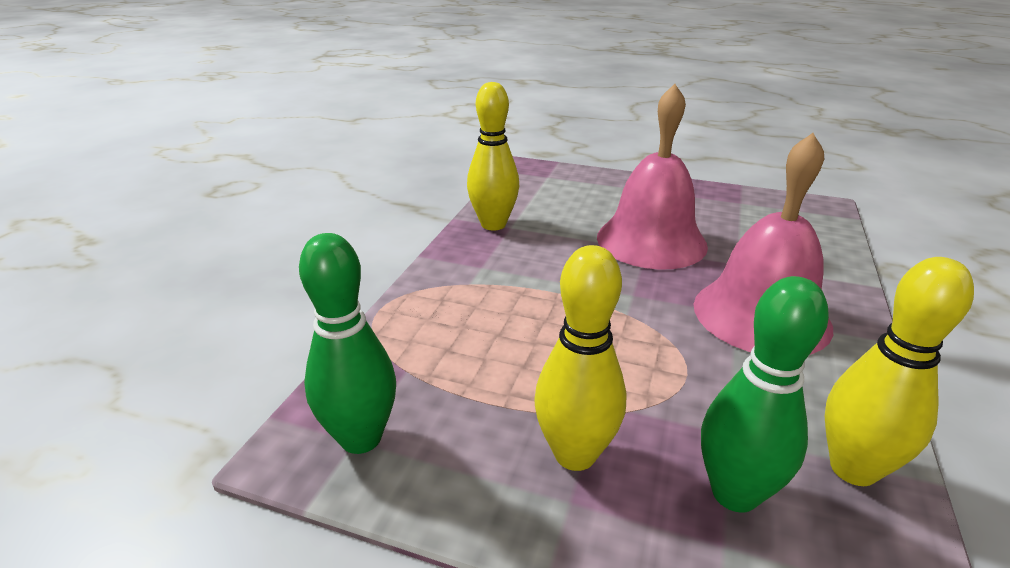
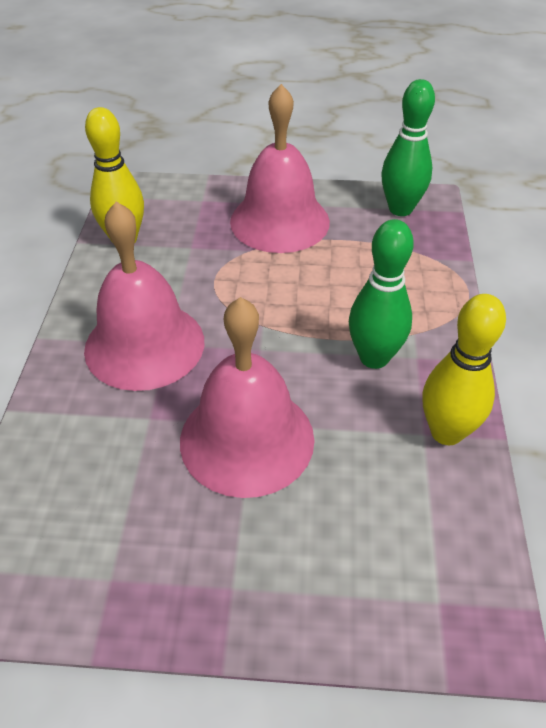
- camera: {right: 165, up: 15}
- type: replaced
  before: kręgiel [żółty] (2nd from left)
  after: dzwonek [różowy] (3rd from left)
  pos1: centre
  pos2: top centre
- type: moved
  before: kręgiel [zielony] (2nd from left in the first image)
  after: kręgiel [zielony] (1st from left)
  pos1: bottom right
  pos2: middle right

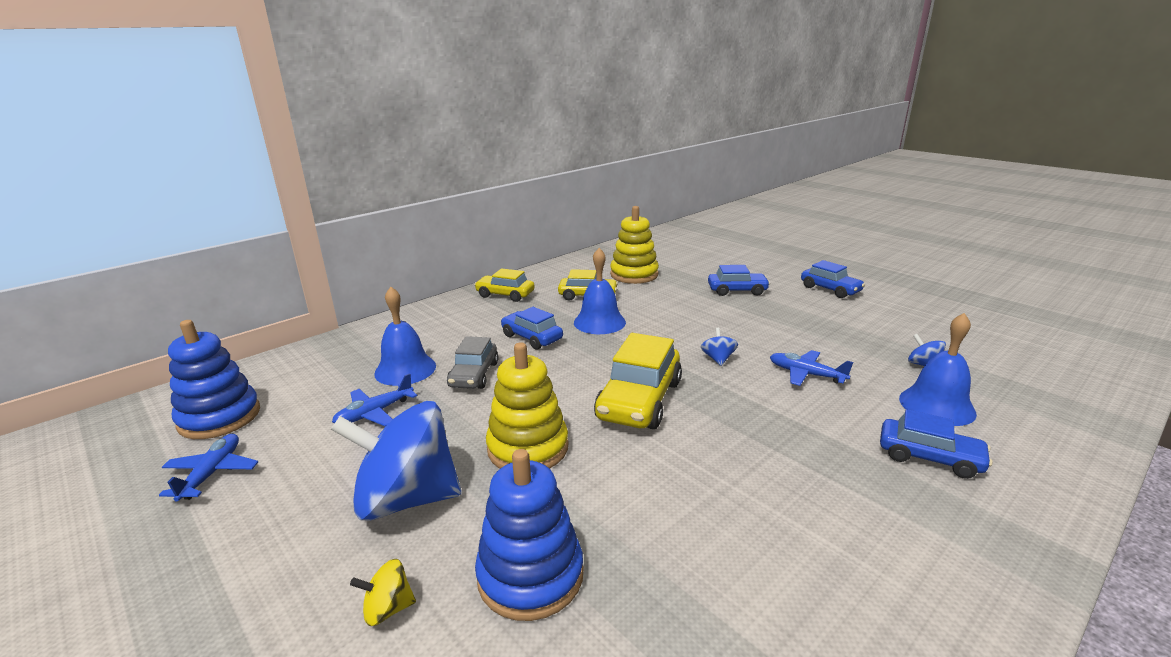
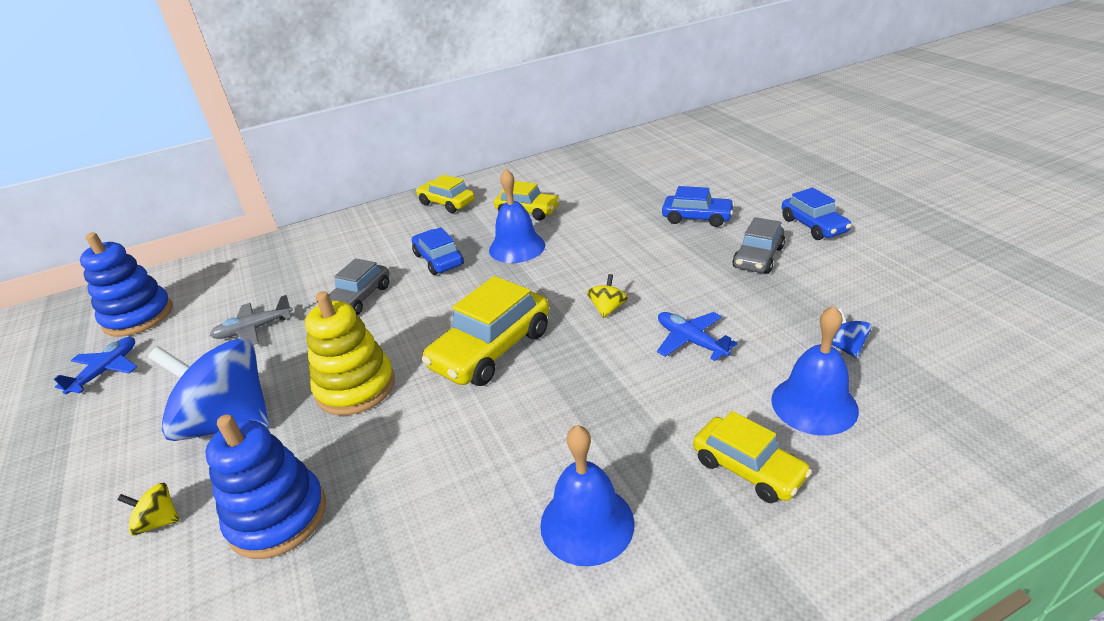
- camera: {right: 20, up: 10}
- type: recoloured
  before: samolot [niebieski] (2nd from left)
  after: samolot [szary]
  pos1: middle left
  pos2: middle left
- type: moved
  before: dzwonek [niebieski] (1st from left in the first image)
  after: dzwonek [niebieski] (2nd from left)
  pos1: centre
  pos2: bottom centre
- type: recoloured
  before: bączek [niebieski] (2nd from left)
  after: bączek [żółty] (2nd from left)
  pos1: centre
  pos2: centre
- type: recoloured
  before: samochód [niebieski] (4th from left)
  after: samochód [żółty] (4th from left)
  pos1: bottom right
  pos2: bottom right
- type: added
  after: samochód [szary] (2nd from left)
  pos2: middle right
- type: removed
  before: zabawka nakładanka [żółty] (2nd from left)
  pos1: centre

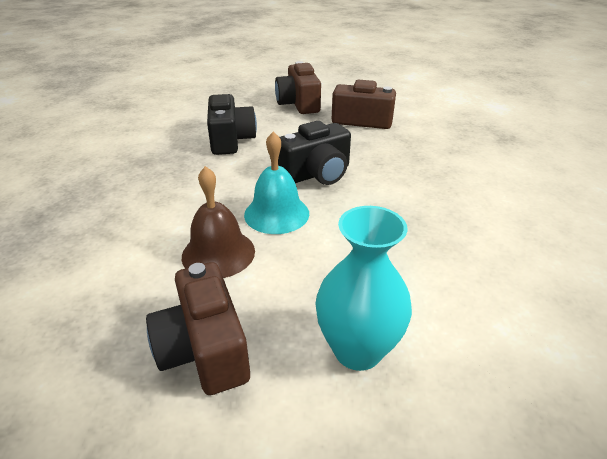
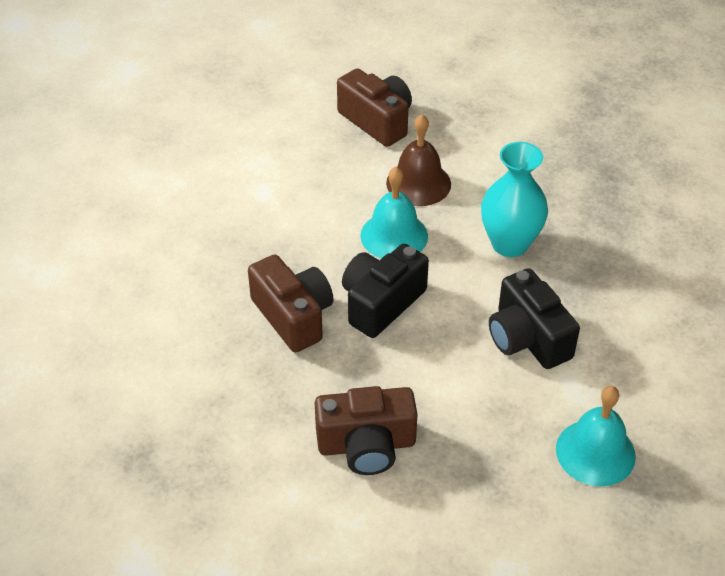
- camera: {right: 160, up: 10}
- type: moved
  before: aparat fotograficzny [brązowy] (2nd from left in the first image)
  after: aparat fotograficzny [brązowy] (1st from left)
  pos1: top centre
  pos2: centre
- type: moved
  before: wazon [turkusowy]
  pos1: centre
  pos2: middle right
- type: added
  after: dzwonek [turkusowy] (2nd from left)
  pos2: bottom right

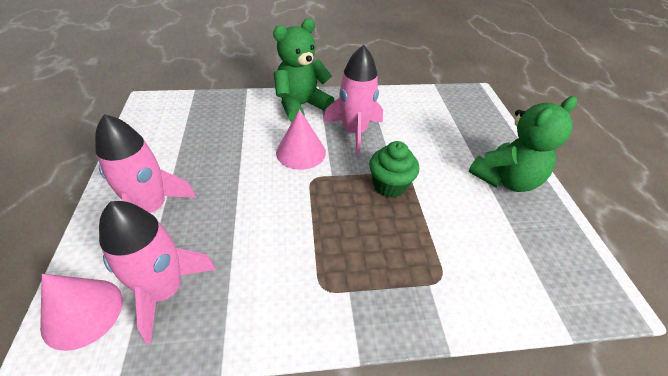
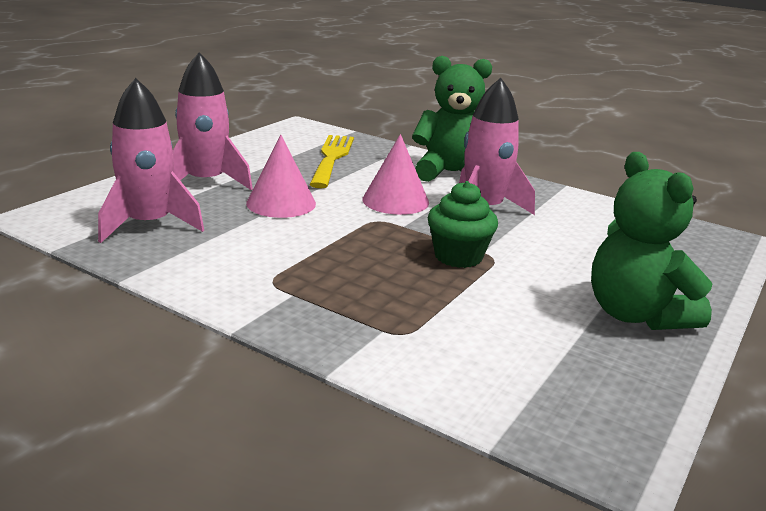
- camera: {right: 40, up: -20}
- type: moved
  before: stożek [różowy] (1st from left)
  pos1: bottom left
  pos2: centre
- type: added
  after: widelec [żółty]
  pos2: top centre
- type: turned
  before: miś [zielony] (2nd from left)
  pos1: middle right
  pos2: middle right
  turn: 60

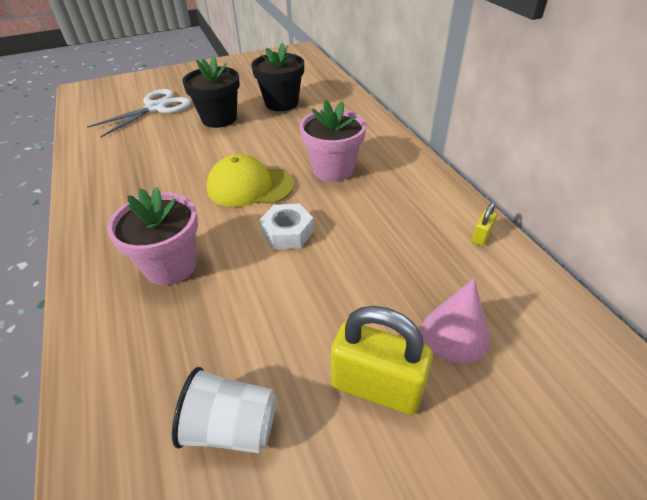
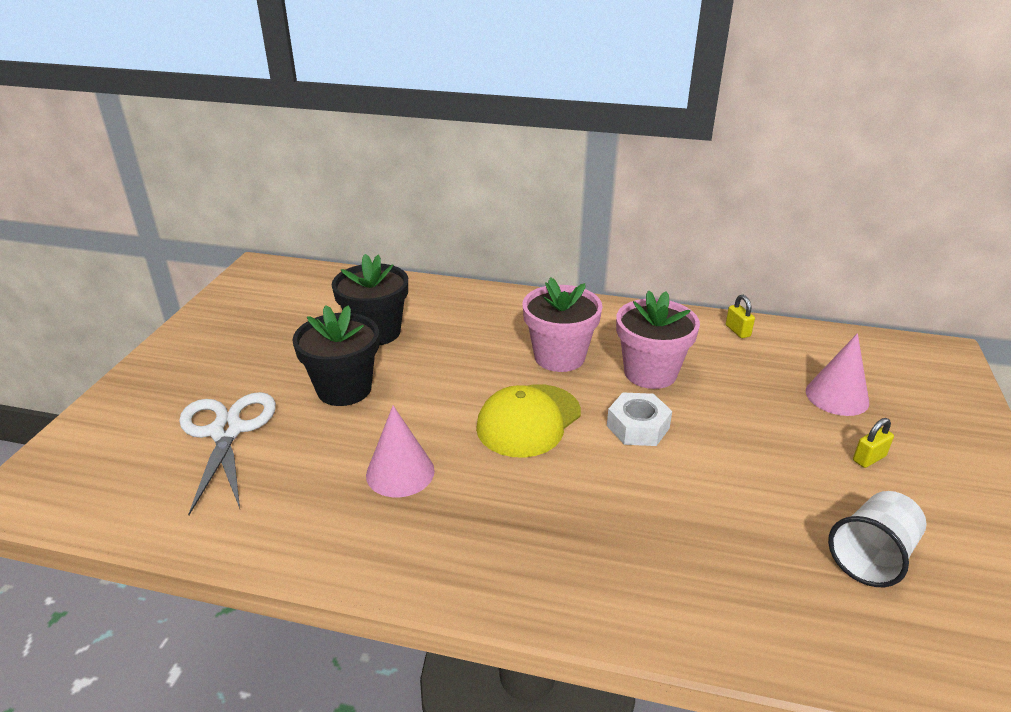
- camera: {right: -55, up: -10}
- type: added
  after: stożek [różowy] (1st from left)
  pos2: centre
- type: moved
  before: doniczka [różowy] (1st from left in the first image)
  after: doniczka [różowy] (2nd from left)
  pos1: middle left
  pos2: centre
- type: resized
  before: kłódka [żółty] (1st from left in the first image)
  pos1: bottom centre
  pos2: middle right
  scale: 0.45

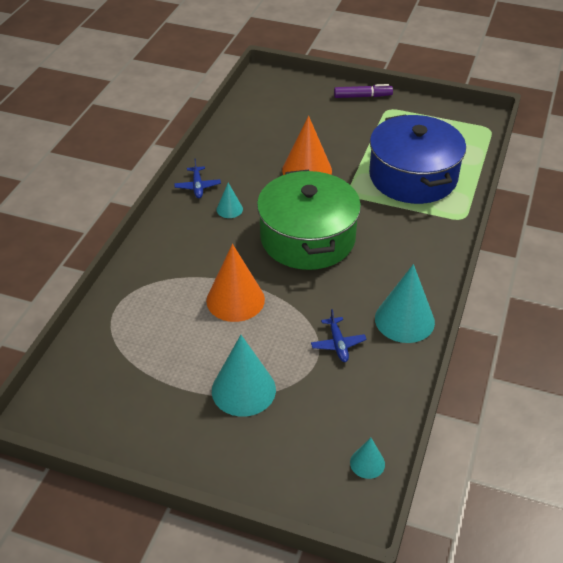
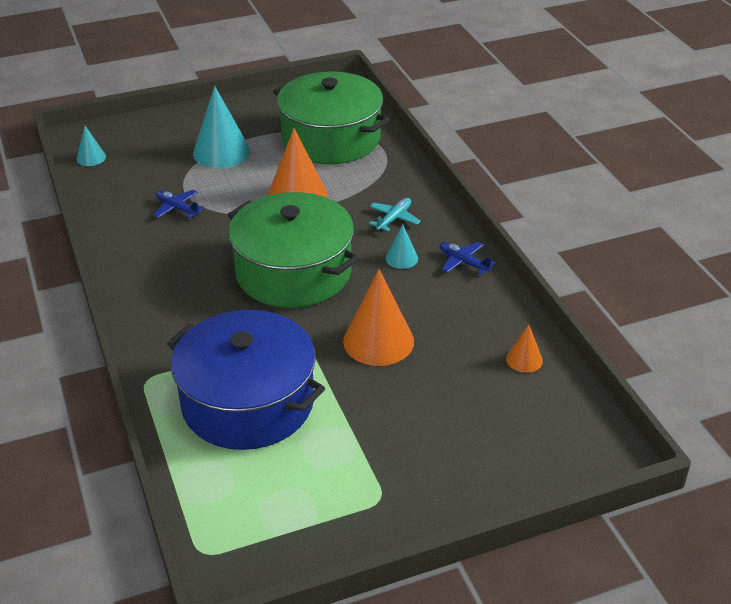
- camera: {right: 140, up: -5}
- type: added
  after: garnek [zielony] (2nd from left)
  pos2: top centre
- type: added
  after: samolot [turkusowy]
  pos2: centre
- type: added
  after: stożek [pomarańczowy] (3rd from left)
  pos2: middle right
- type: removed
  before: flamaster [fioletowy]
  pos1: top centre
- type: removed
  before: stożek [turkusowy] (4th from left)
  pos1: middle right

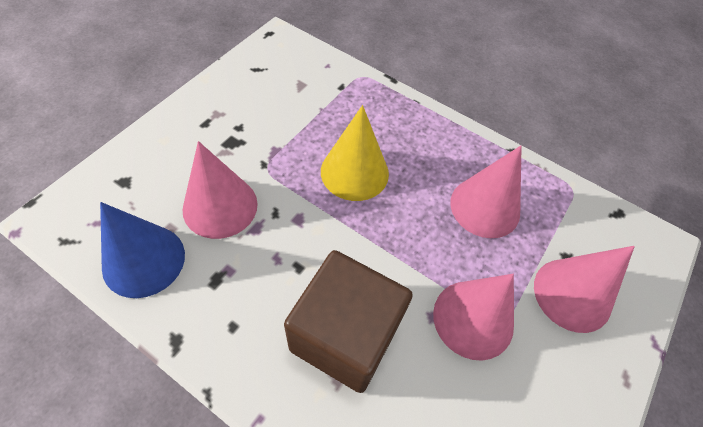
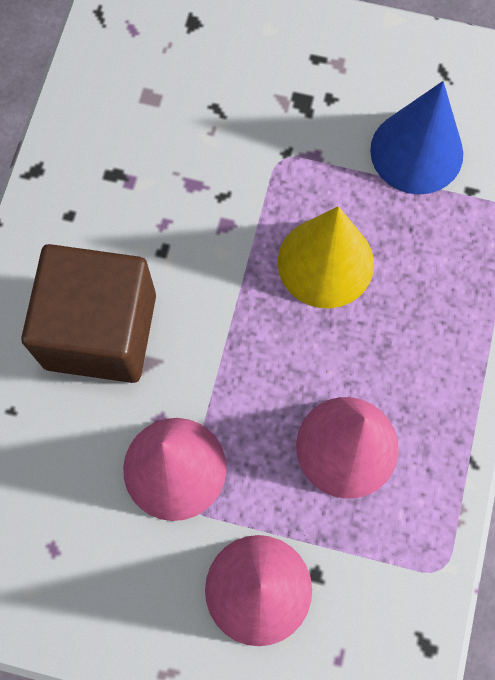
- camera: {right: 75, up: 15}
- type: moved
  before: stożek [niebieski]
  pos1: middle left
  pos2: top right
- type: removed
  before: stożek [różowy] (1st from left)
  pos1: middle left

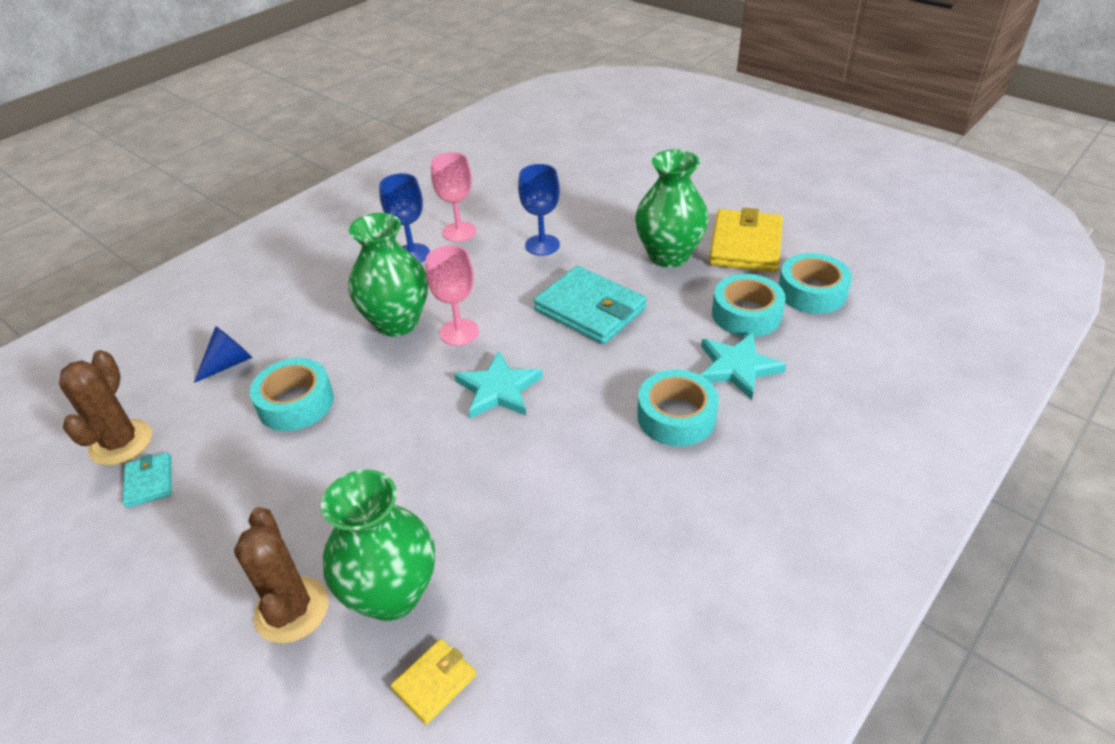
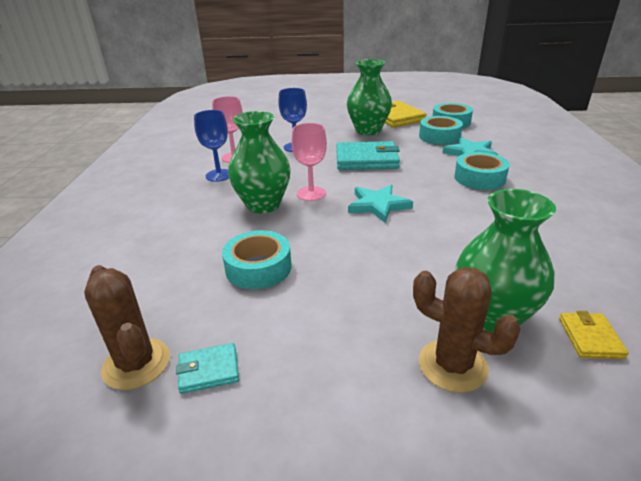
- camera: {right: -40, up: -10}
- type: turned
  before: portfel [turkusowy] (1st from left)
  pos1: middle left
  pos2: bottom left
  turn: -45
- type: removed
  before: stożek [niebieski]
  pos1: middle left

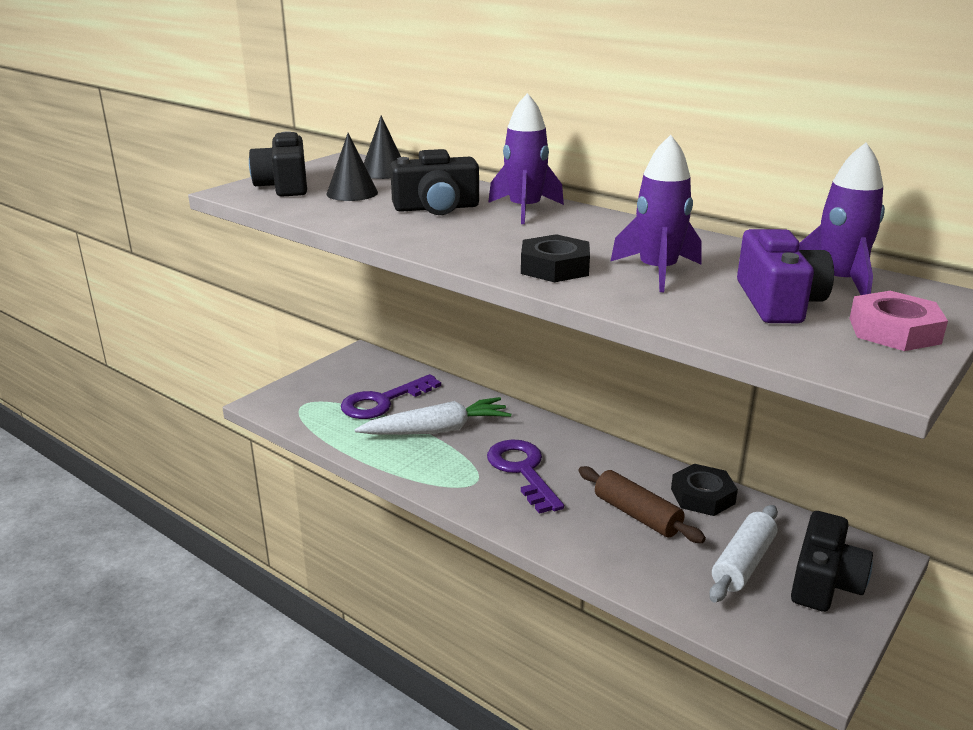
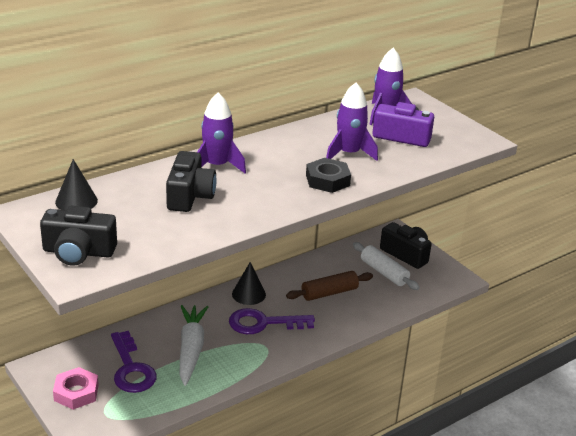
- camera: {right: -75, up: 5}
- type: moved
  before: nakrętka [różowy]
  pos1: middle right
  pos2: bottom left
- type: moved
  before: stożek [czarny] (1st from left in the first image)
  after: stożek [czarny] (2nd from left)
  pos1: top centre
  pos2: centre
- type: removed
  before: nakrętka [czarny] (2nd from left)
  pos1: bottom right

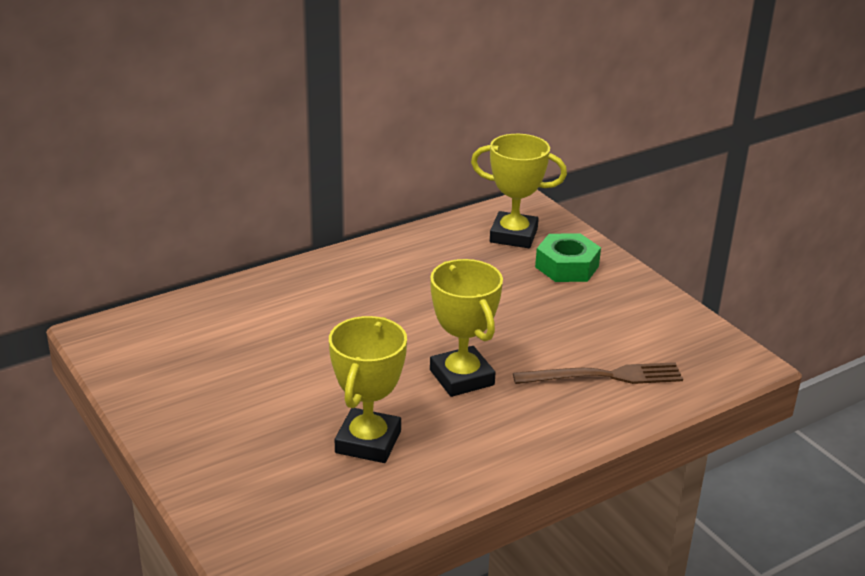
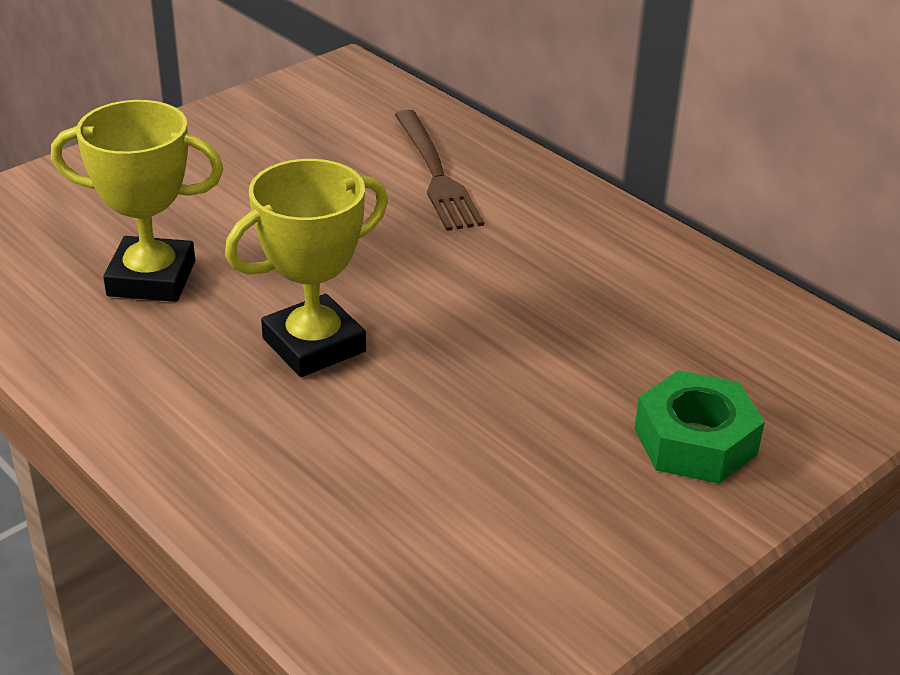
- camera: {right: 80, up: 5}
- type: moved
  before: widelec [brązowy]
  pos1: middle right
  pos2: top centre
- type: removed
  before: puchar [żółty] (3rd from left)
  pos1: top centre

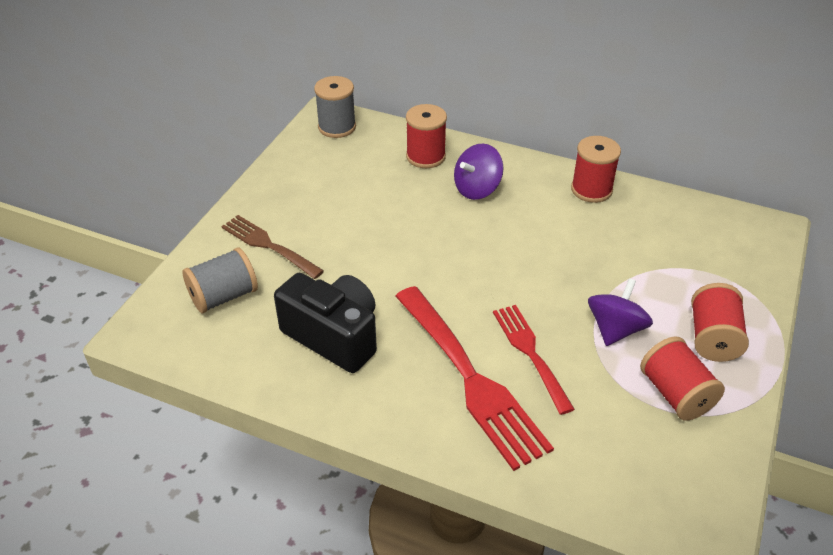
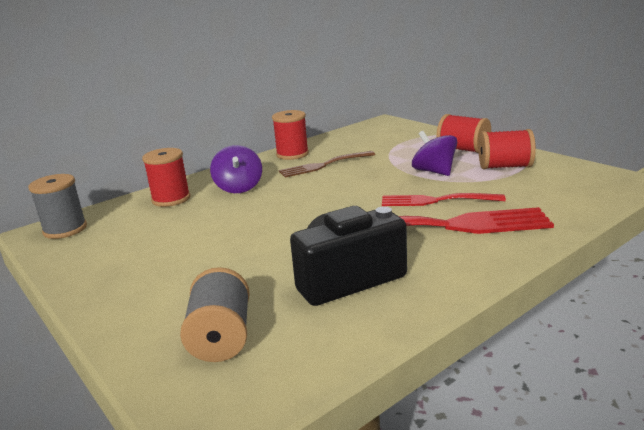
- camera: {right: -60, up: -20}
- type: moved
  before: widelec [brązowy]
  pos1: middle left
  pos2: centre

